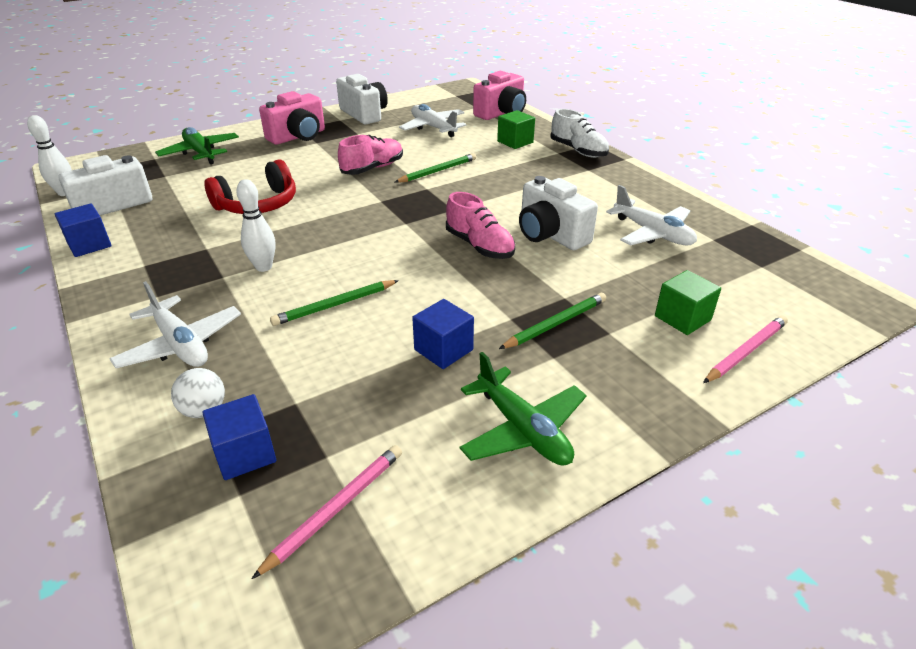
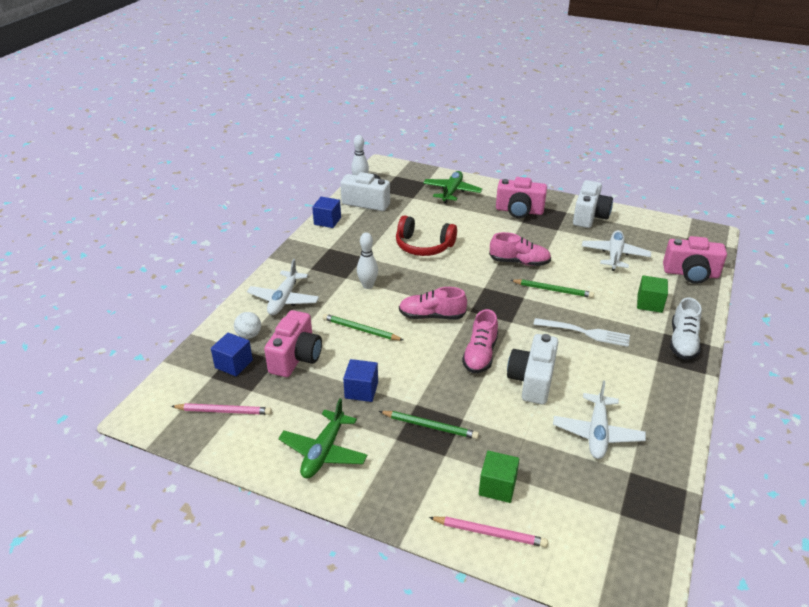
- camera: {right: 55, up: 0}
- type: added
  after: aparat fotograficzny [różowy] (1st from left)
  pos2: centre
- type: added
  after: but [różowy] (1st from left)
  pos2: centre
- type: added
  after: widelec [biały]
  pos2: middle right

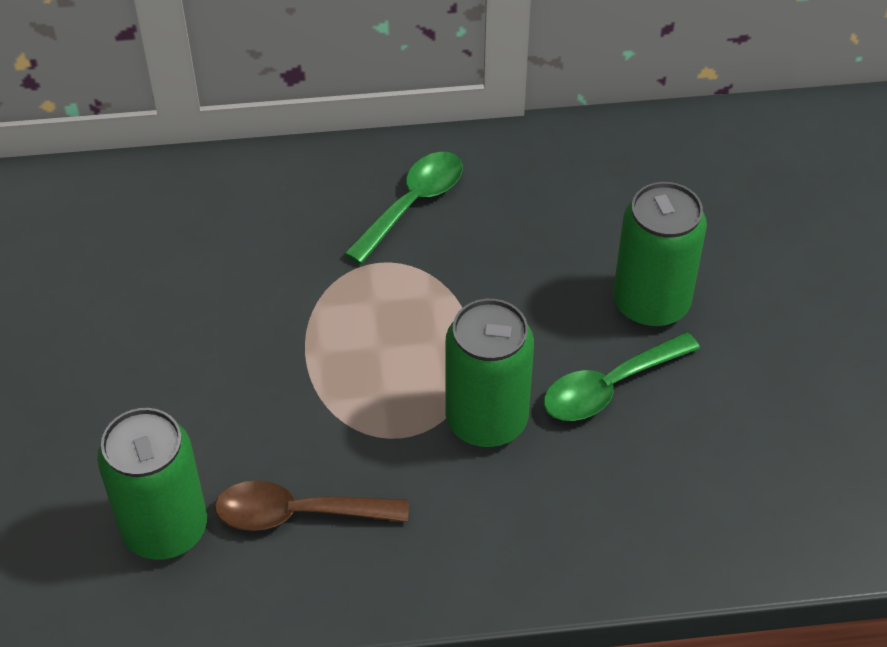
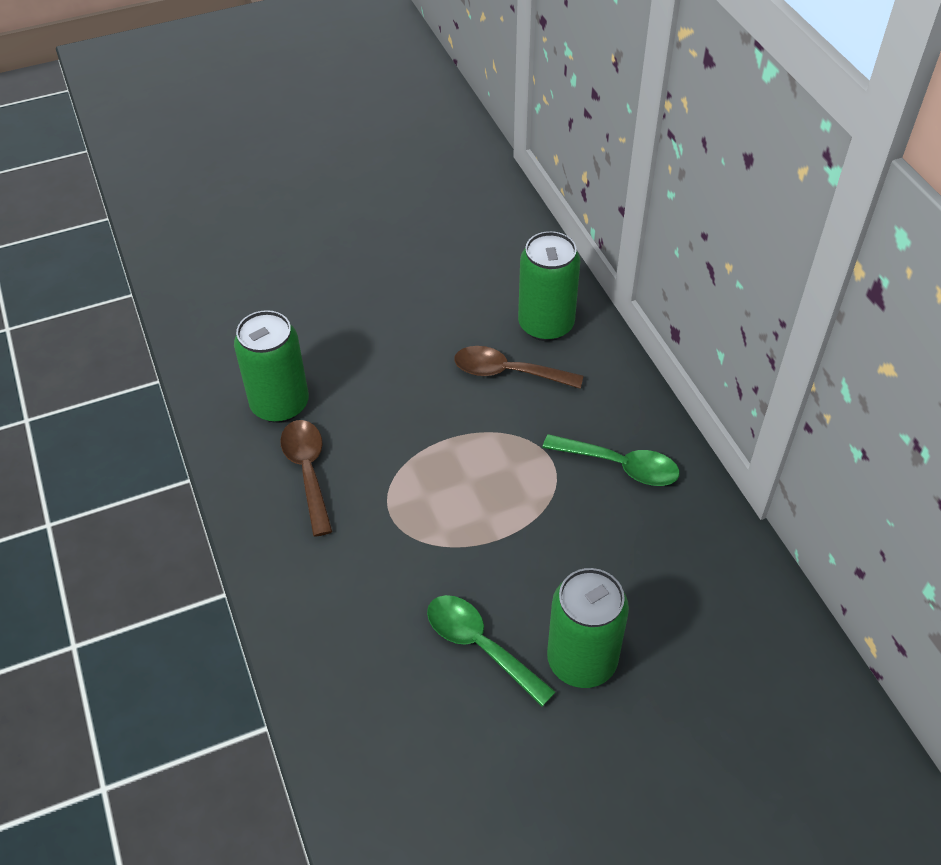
- camera: {right: 75, up: 0}
- type: added
  after: łyżka [brązowy] (2nd from left)
  pos2: centre
- type: moved
  before: puszka [zielony] (2nd from left)
  pos1: centre
  pos2: top centre

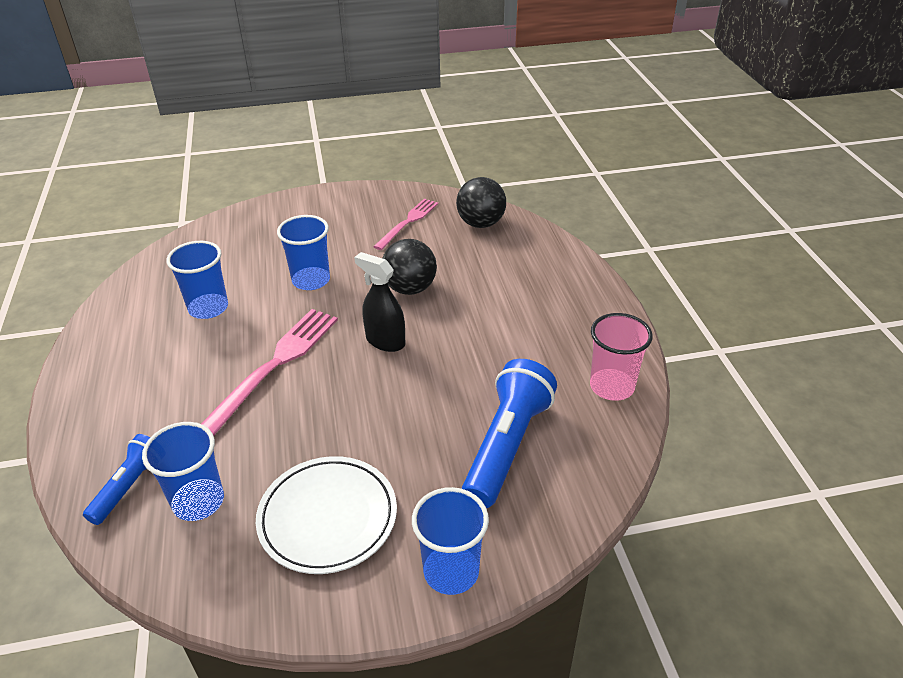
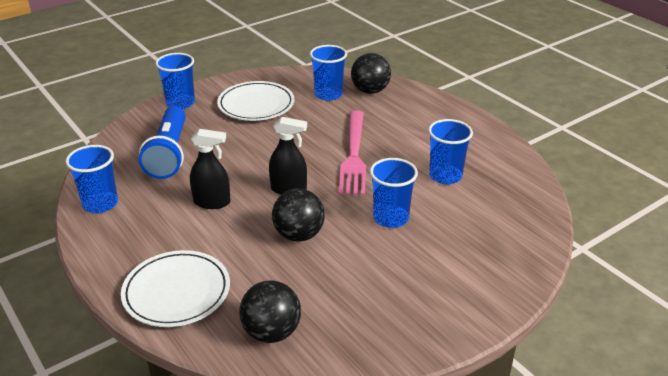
- camera: {right: 155, up: -5}
- type: recoloured
  before: szklanka [różowy]
  after: szklanka [niebieski] (1st from left)
  pos1: middle right
  pos2: middle left
- type: added
  after: talerz [biały] (1st from left)
  pos2: bottom left
- type: added
  after: spryskiwacz [czarny] (1st from left)
  pos2: middle left
- type: replaced
  before: latarka [niebieski] (1st from left)
  after: piłka [czarny] (3rd from left)
  pos1: bottom left
  pos2: top centre
- type: removed
  before: widelec [różowy] (2nd from left)
  pos1: top centre

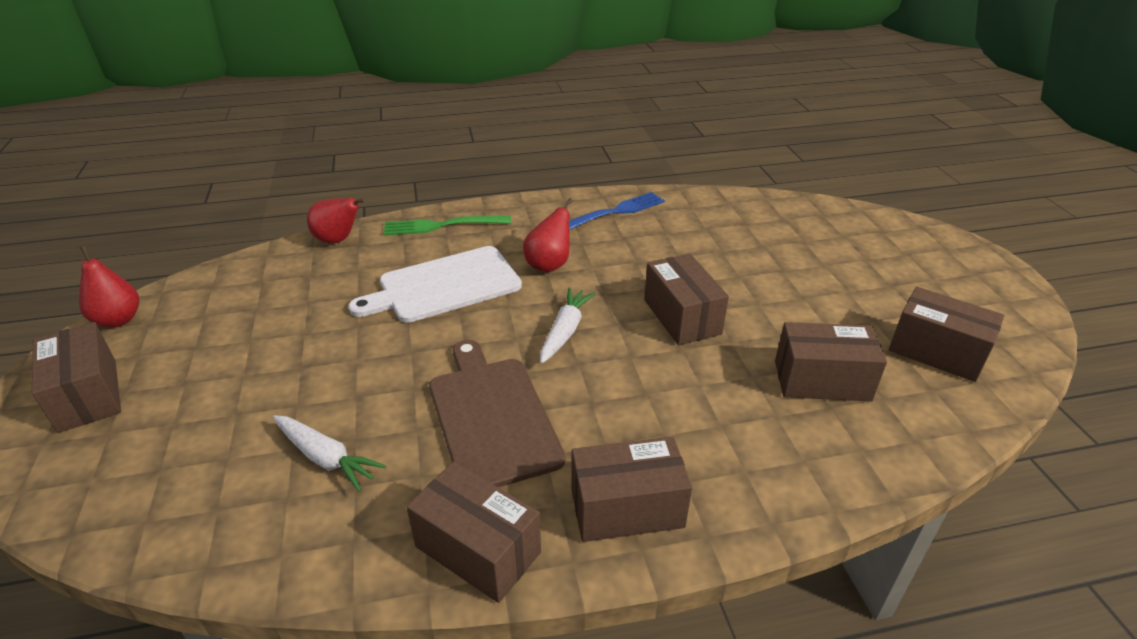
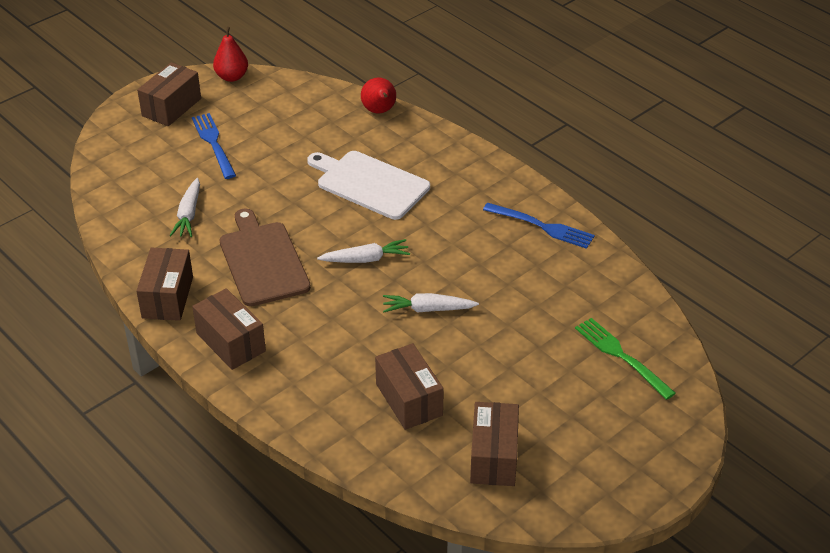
- camera: {right: 60, up: 5}
- type: added
  after: widelec [niebieski] (1st from left)
  pos2: top left
- type: turned
  before: deska do krojenia [brązowy]
  pos1: centre
  pos2: middle left
  turn: -60
- type: replaced
  before: pudełko [brązowy] (4th from left)
  after: marchewka [biały] (3rd from left)
  pos1: centre
  pos2: centre
- type: moved
  before: widelec [zielony]
  pos1: centre
  pos2: middle right
- type: removed
  before: gruszka [czerwony] (3rd from left)
  pos1: centre

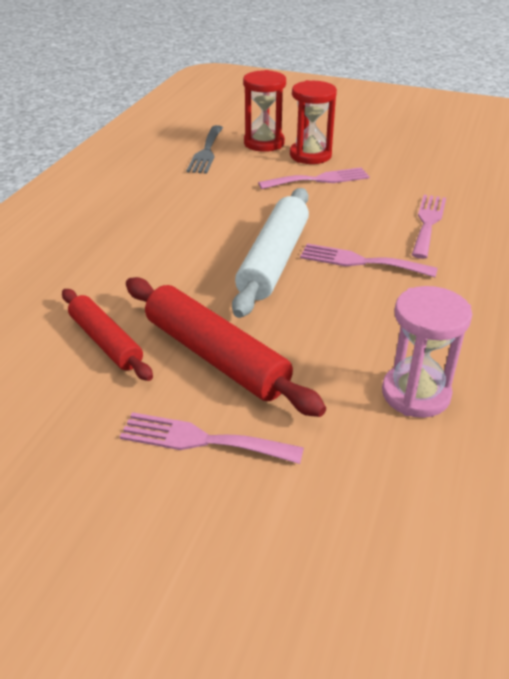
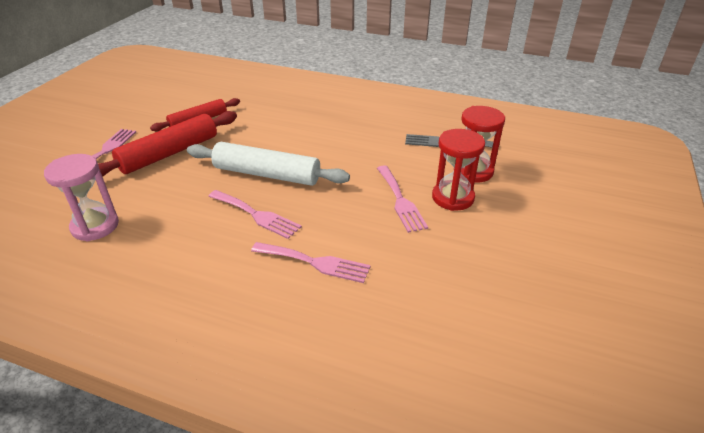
- camera: {right: 90, up: 0}
- type: turned
  before: widelec [różowy] (3rd from left in the first image)
  pos1: middle right
  pos2: centre
  turn: 105

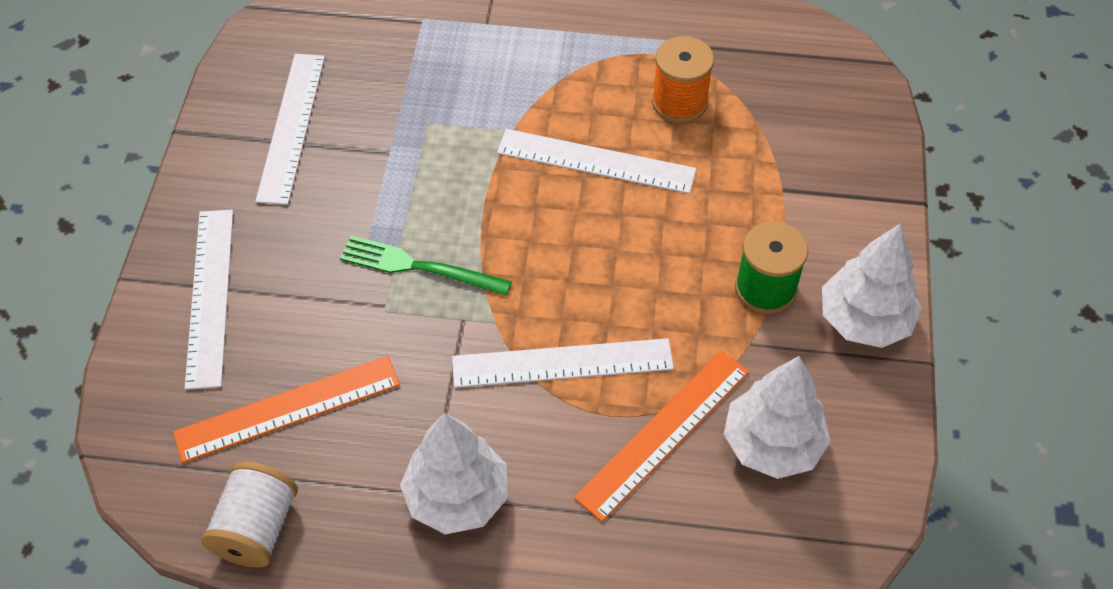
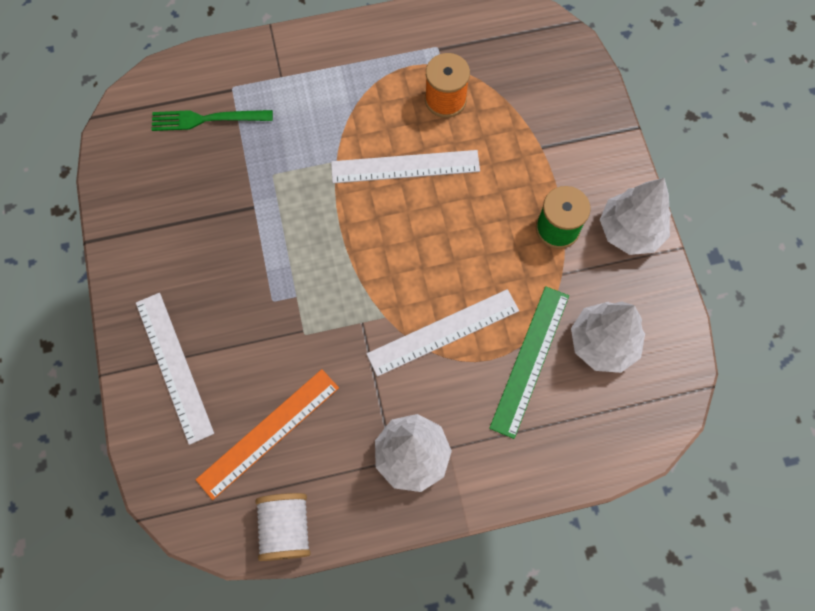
- camera: {right: -20, up: 15}
- type: moved
  before: widelec [zielony]
  pos1: centre
  pos2: top left
- type: recoloured
  before: linijka [pomarańczowy] (2nd from left)
  after: linijka [zielony]
  pos1: bottom centre
  pos2: centre
- type: removed
  before: linijka [biały] (2nd from left)
  pos1: top left

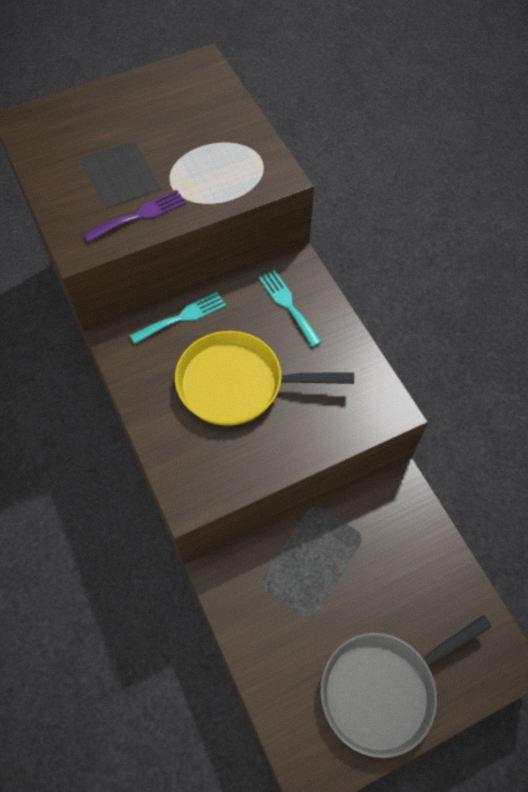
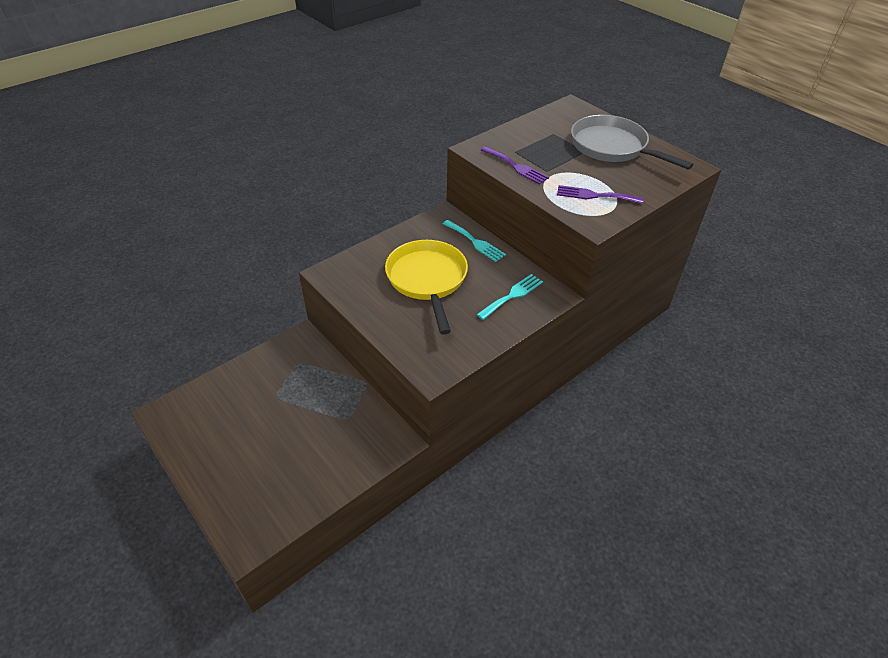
- camera: {right: 75, up: -15}
- type: added
  after: widelec [fioletowy] (2nd from left)
  pos2: top right
- type: moved
  before: patelnia [szary]
  pos1: bottom right
  pos2: top right

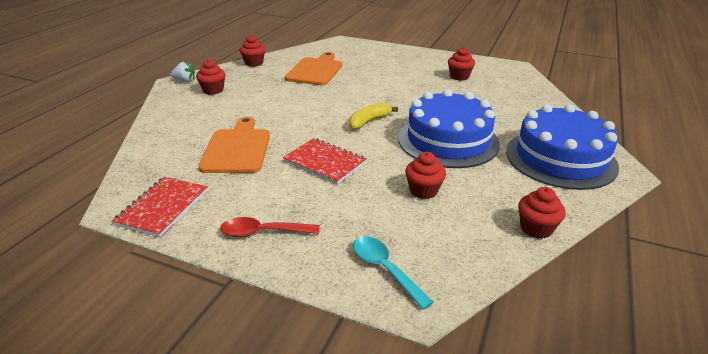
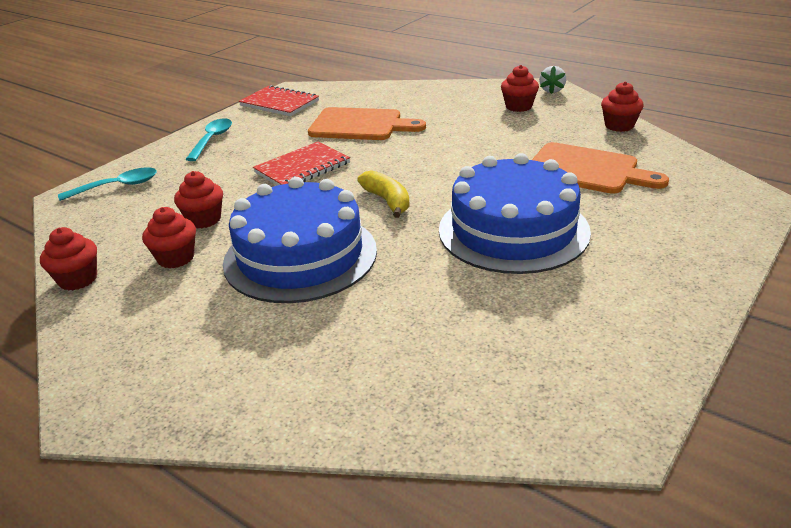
- camera: {right: 105, up: 0}
- type: moved
  before: muffinka [czerwony] (4th from left in the first image)
  after: muffinka [czerwony] (2nd from left)
  pos1: top centre
  pos2: middle left
- type: recoloured
  before: łyżka [czerwony]
  after: łyżka [turkusowy] (2nd from left)
  pos1: centre
  pos2: top left
- type: moved
  before: tort [niebieski] (2nd from left)
  pos1: middle right
  pos2: centre

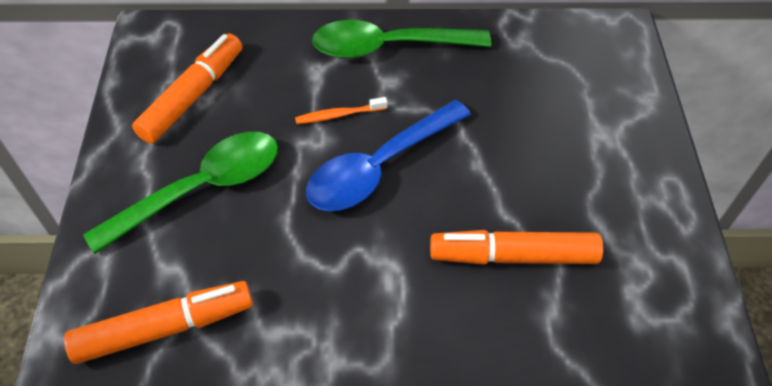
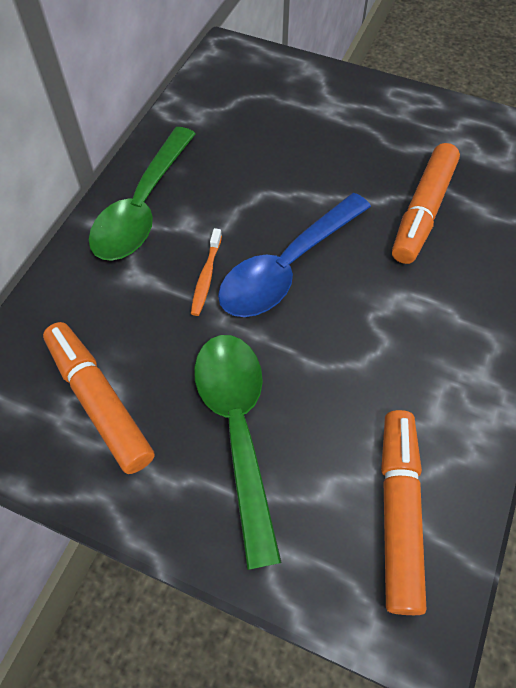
- camera: {right: -65, up: 5}
- type: turned
  before: łyżka [niebieski]
  pos1: centre
  pos2: centre
  turn: 60

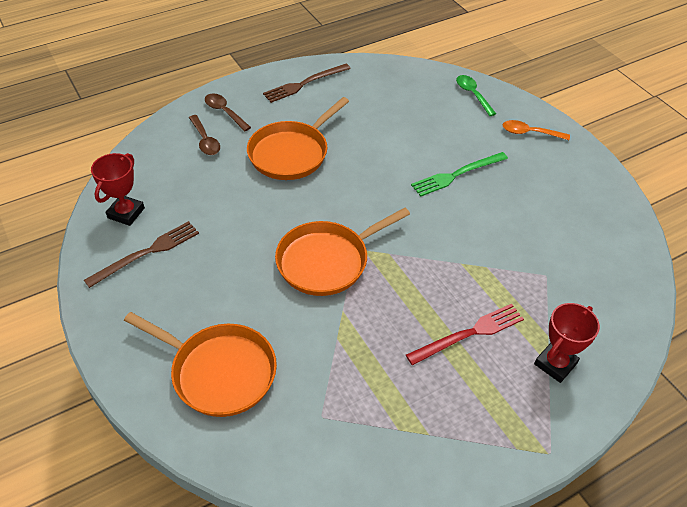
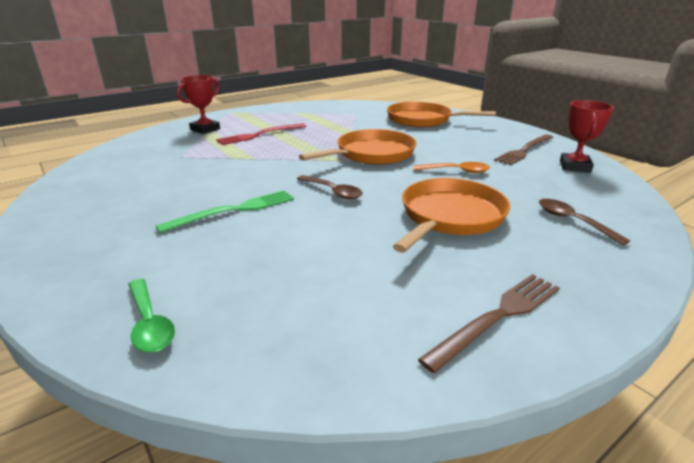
- camera: {right: 175, up: -20}
- type: moved
  before: łyżka [brązowy] (2nd from left in the first image)
  after: łyżka [brązowy] (1st from left)
  pos1: top left
  pos2: centre
- type: moved
  before: łyżka [pomarańczowy]
  pos1: top right
  pos2: centre

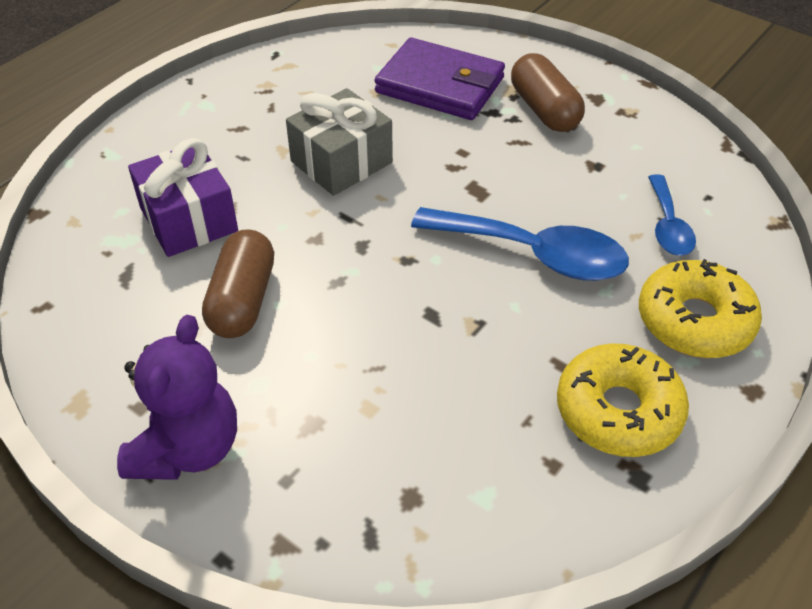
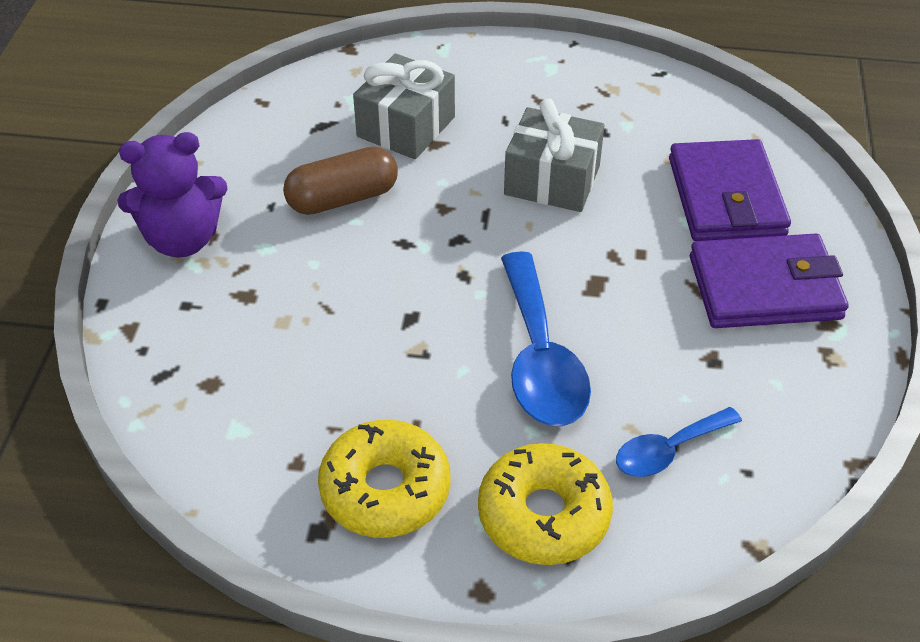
- camera: {right: 60, up: 0}
- type: recoloured
  before: prezent [fioletowy]
  after: prezent [szary] (1st from left)
  pos1: top left
  pos2: top centre
- type: replaced
  before: kapsułka [brązowy] (2nd from left)
  after: portfel [fioletowy] (2nd from left)
  pos1: top right
  pos2: middle right

